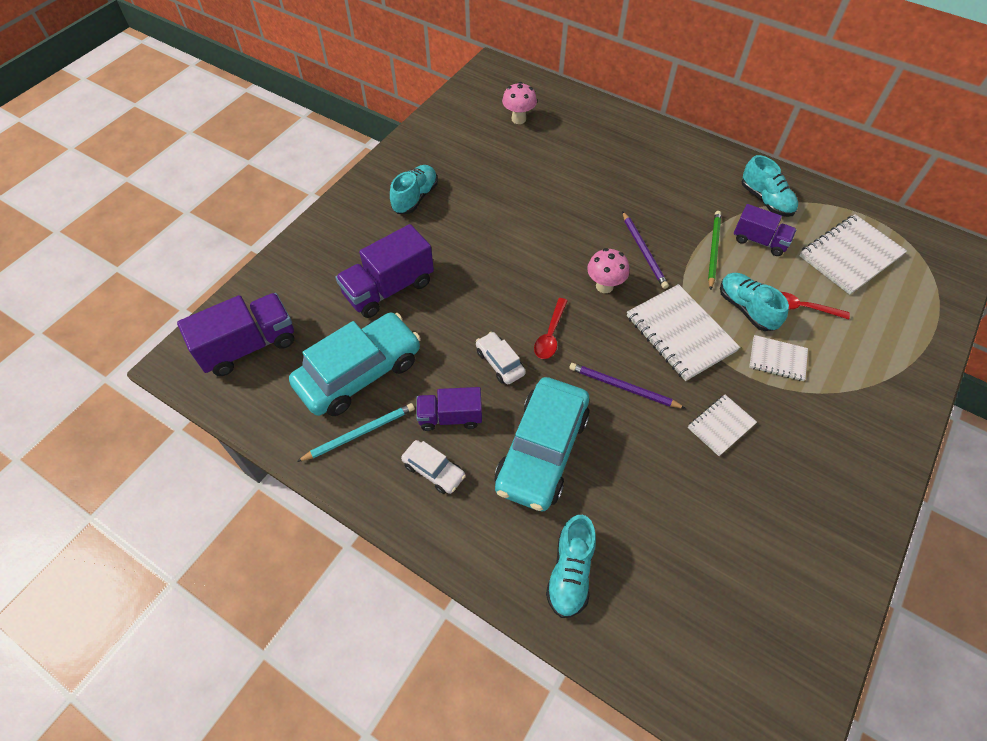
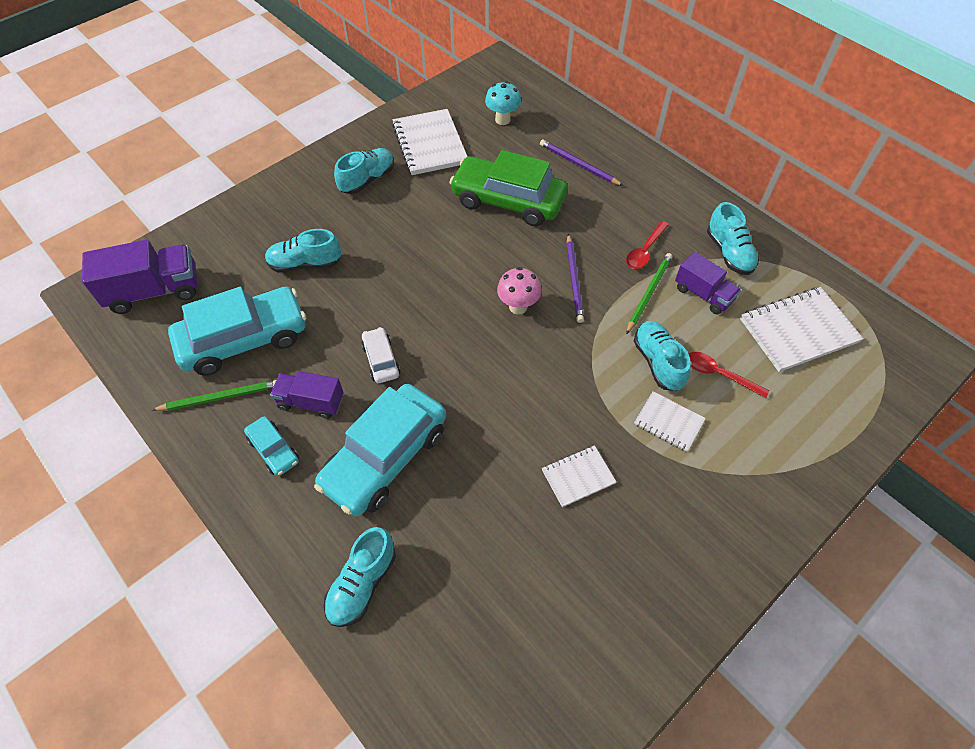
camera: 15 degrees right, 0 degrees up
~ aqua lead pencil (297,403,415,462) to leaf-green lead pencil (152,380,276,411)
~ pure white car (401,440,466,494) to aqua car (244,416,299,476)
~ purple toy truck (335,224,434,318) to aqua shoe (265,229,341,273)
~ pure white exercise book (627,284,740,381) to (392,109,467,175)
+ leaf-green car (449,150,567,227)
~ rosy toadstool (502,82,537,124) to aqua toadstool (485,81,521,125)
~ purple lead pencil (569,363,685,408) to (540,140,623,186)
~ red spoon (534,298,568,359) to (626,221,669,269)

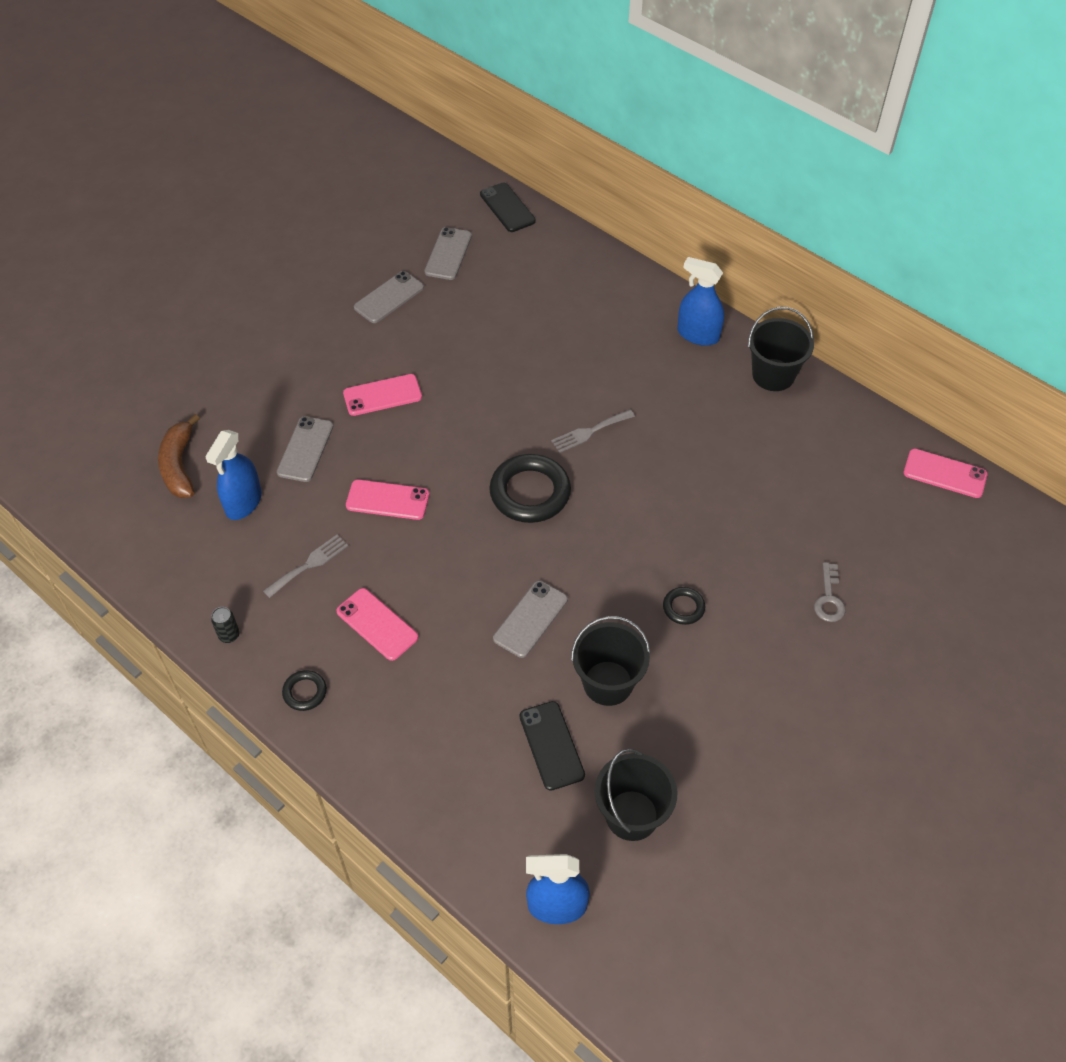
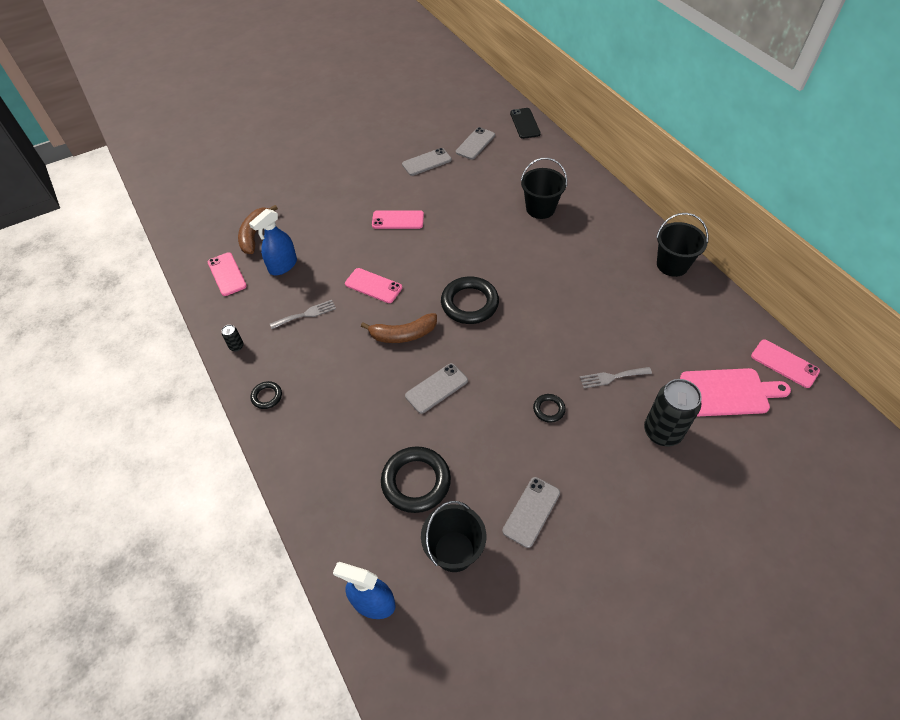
camera: 20 degrees right, 0 degrees up
~ rosy phone (336,588,418,661) to (208,252,247,296)
+ russet toy banana (361,313,437,343)
~ black phone (519,701,585,791) to black torus (381,446,451,513)
~ ash-grey phone (277,416,333,482) to (502,477,560,548)
~ black sand bucket (571,616,651,706) to (521,158,567,219)
~ ash-grey dinner fork (551,410,635,453) to (580,367,652,388)
~ ash-grey key (814,562,846,622) to black tin (644,379,702,447)
+ rosy cutting board (680,368,791,416)
- royal blue spray bottle (677,257,724,346)

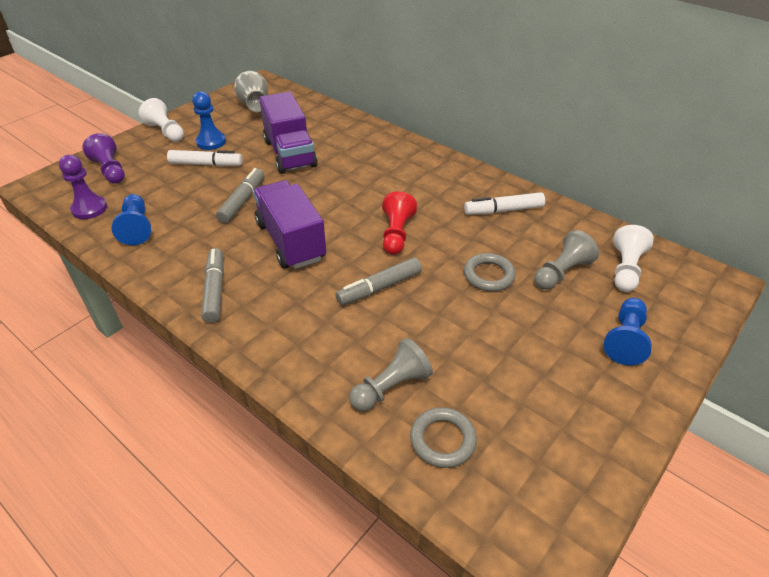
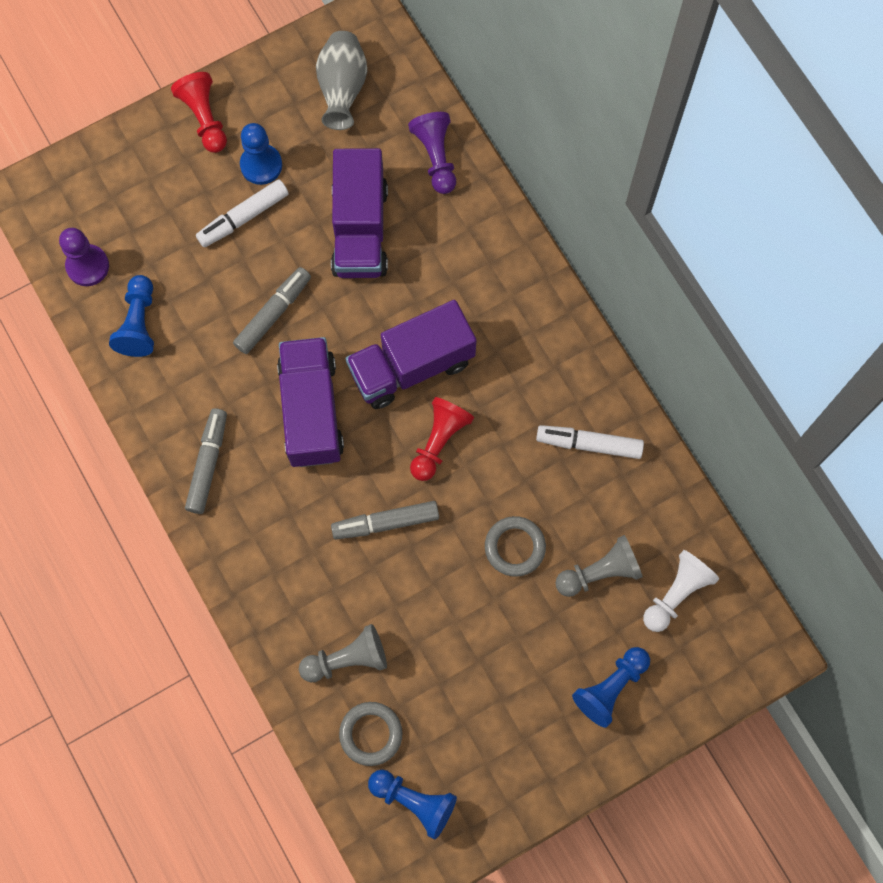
camera: 20 degrees right, 30 degrees up
~ pure white game pawn (139,98,184,142) to red game pawn (171,72,227,153)
~ pure white felt pen (167,150,242,166) = (196,179,289,247) 120 degrees clockwise
+ purple toy truck (346,300,477,409)
+ royal blue game pawn (368,770,457,840)
~ purple game pawn (82,133,125,184) to (408,112,456,194)

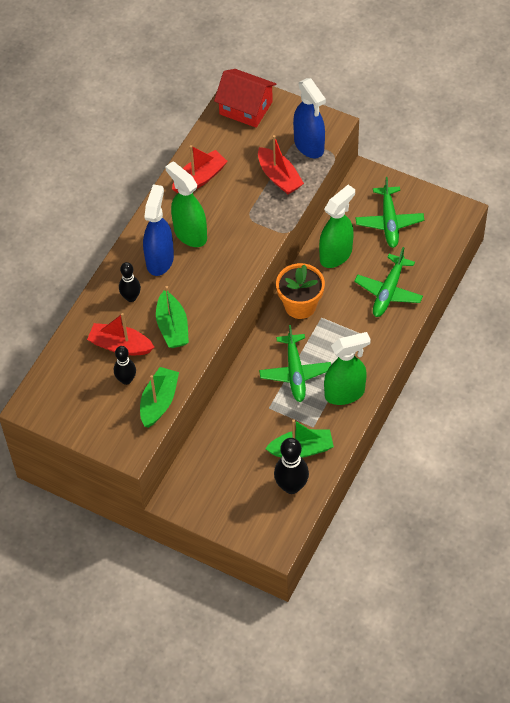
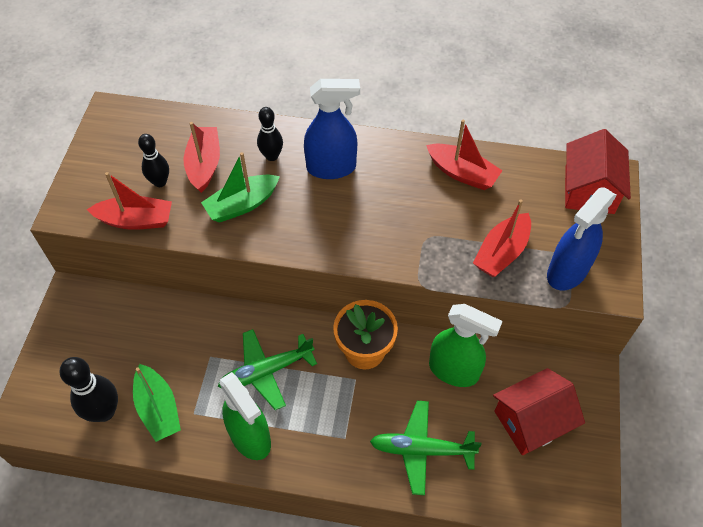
camera: 70 degrees right, 0 degrees up
~ leaf-green toy boat (140,367,179,428) to red toy boat (87,172,172,230)
~ leaf-green toy plane (356,177,424,248) to red toy house (493,368,585,455)
- leaf-green spray bottle (165,161,207,247)

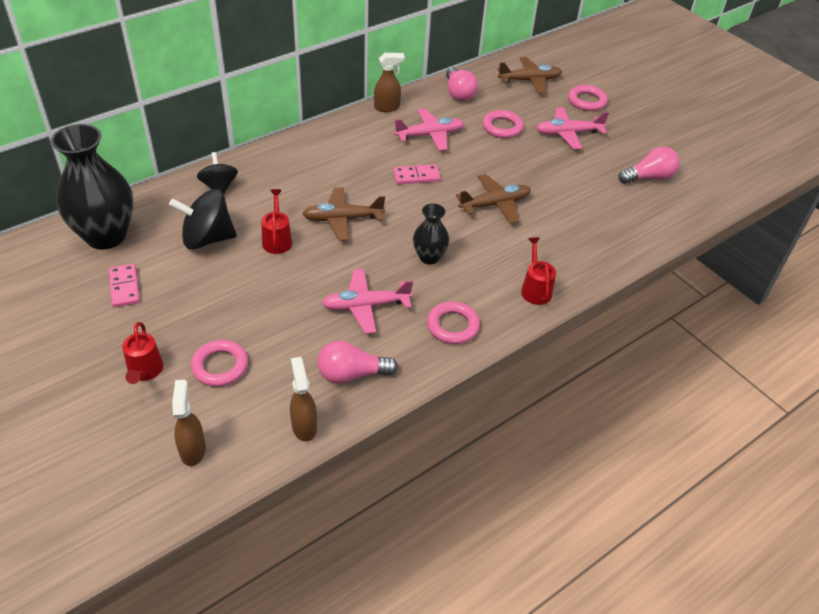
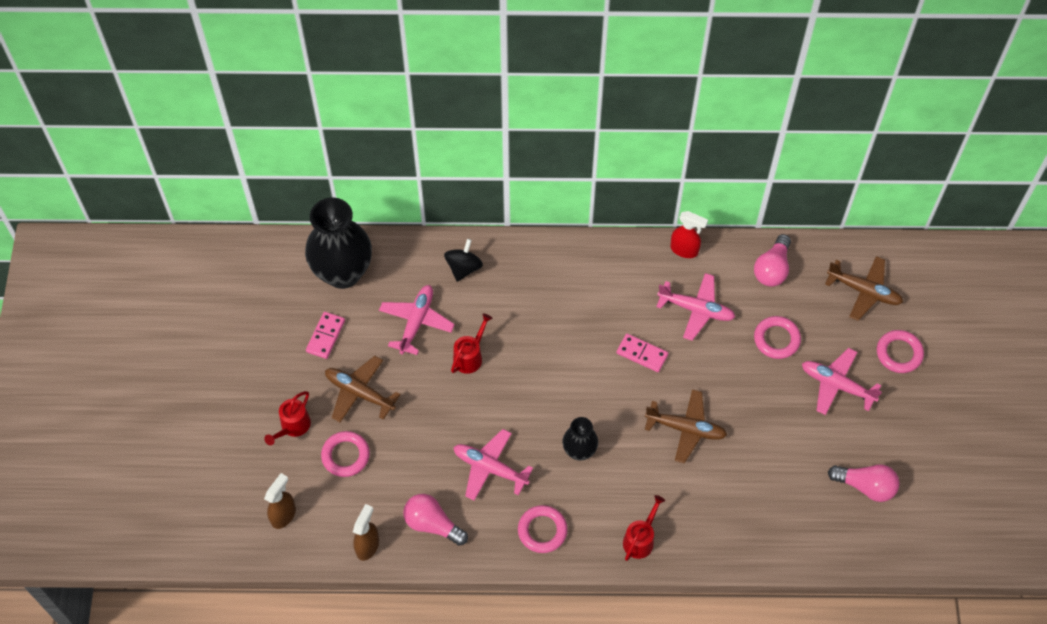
camera: 40 degrees right, 15 degrees up
~ russet toy plane (302,187,385,241) to (325,356,401,422)
~ black spinning top (169,189,237,250) to rosy toy plane (379,285,455,355)
~ russet spray bottle (374,53,405,112) to red spray bottle (670,211,708,258)

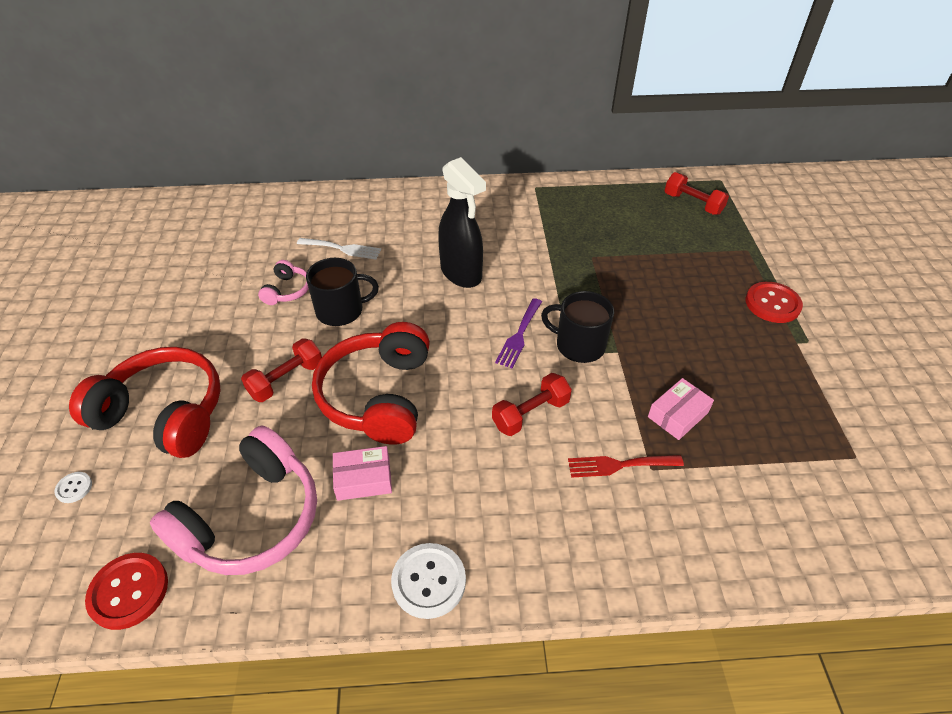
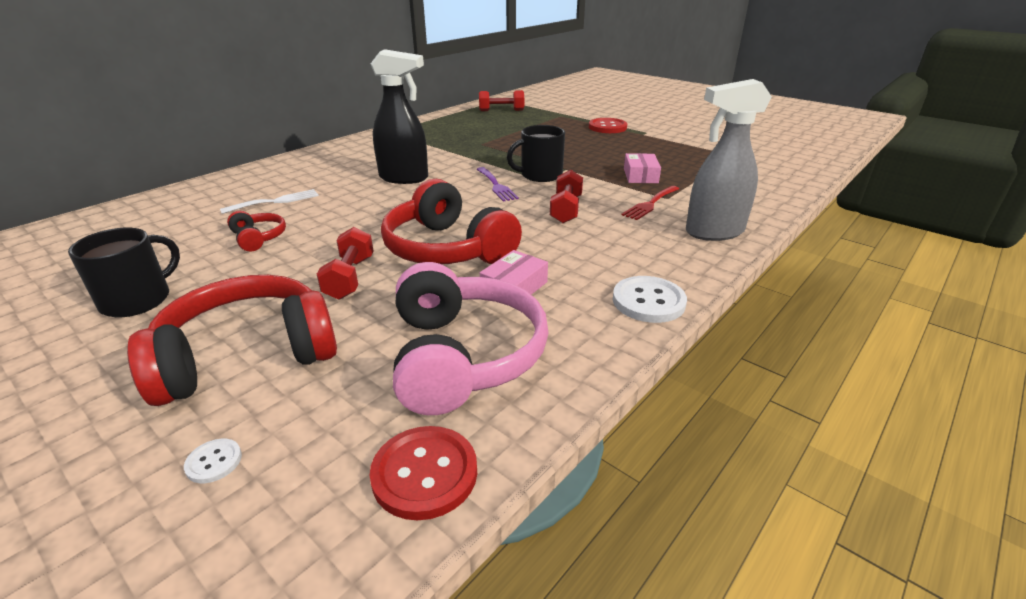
camera: 45 degrees left, 15 degrees down
~ black mug (306,258,379,326) to (68,228,180,317)
~ rosy headphones (258,260,309,305) to red headphones (227,211,286,251)
+ ash-grey spray bottle (686,79,772,241)

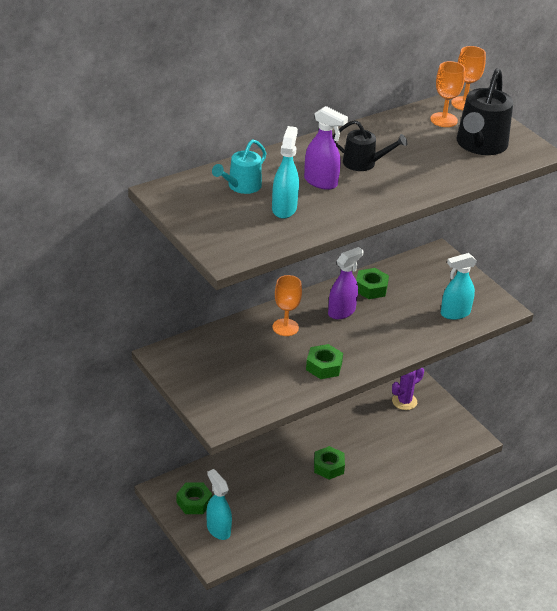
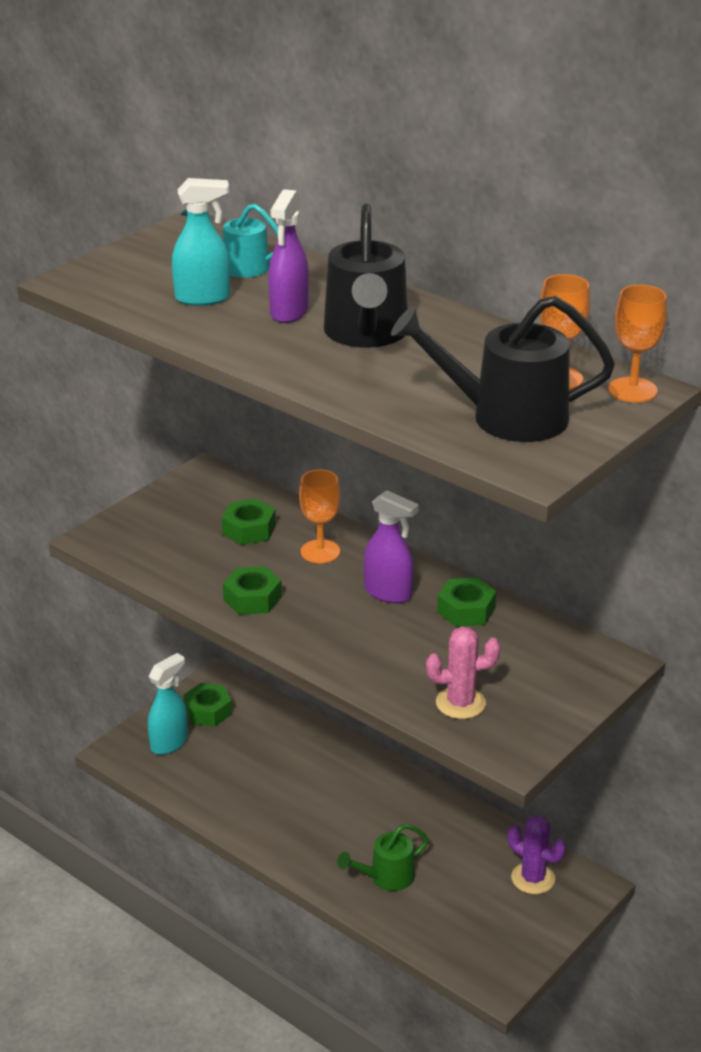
camera: 75 degrees right, 5 degrees down
~ leaf-green nut (314,446,345,480) to (222,499,276,545)
~ black watering can (333,120,407,171) = (324,204,408,348) x1.66
+ leaf-green watering can (337,824,429,891)
~ aqua spray bottle (441,253,477,320) to rosy saguaro cactus (426,626,500,719)

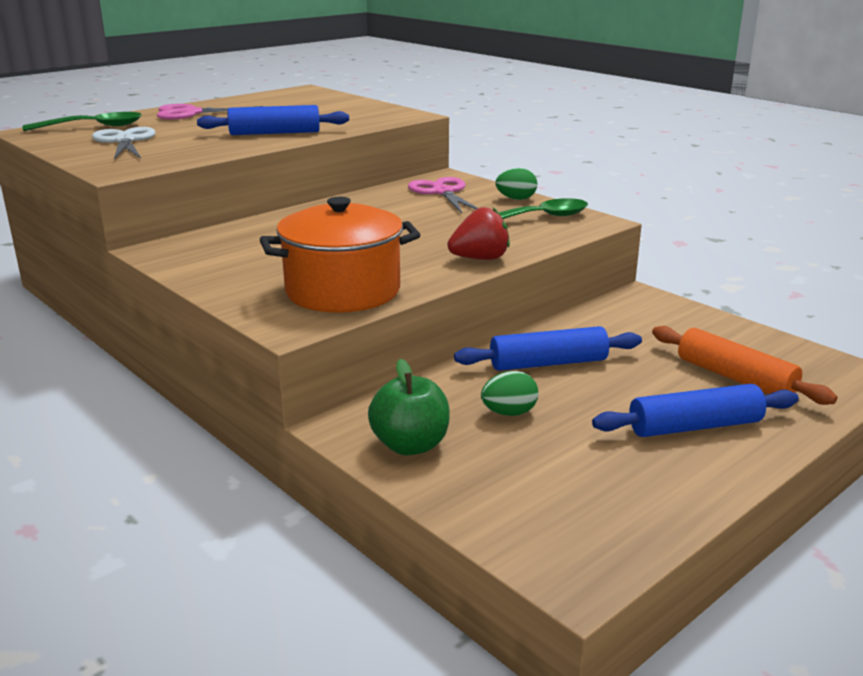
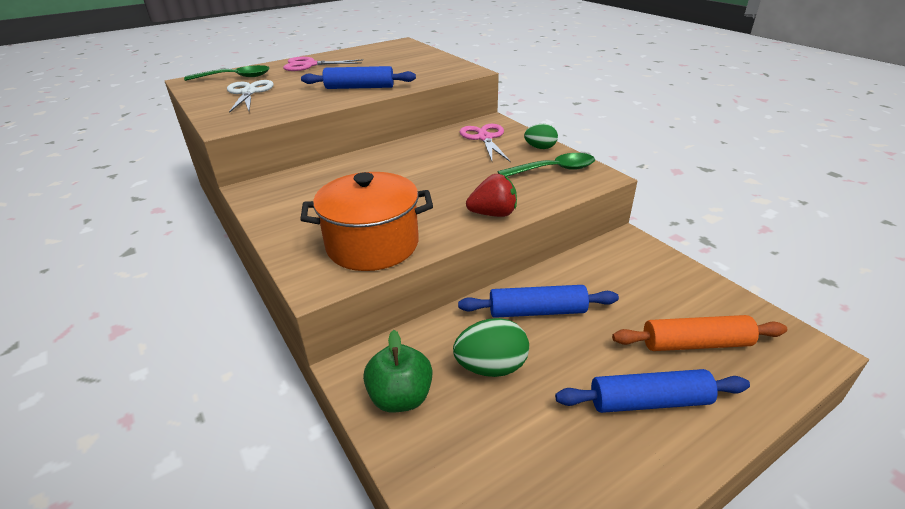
camera: 10 degrees right, 10 degrees up
~ leaf-green egg (481,371,538,416) = (453,318,529,377) x1.51
~ orange pastry roller (652,326,838,405) = (612,315,787,351) 60 degrees counterclockwise

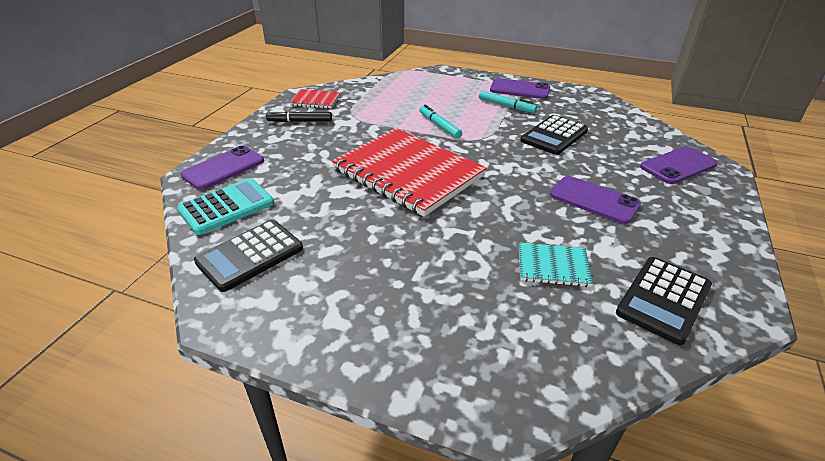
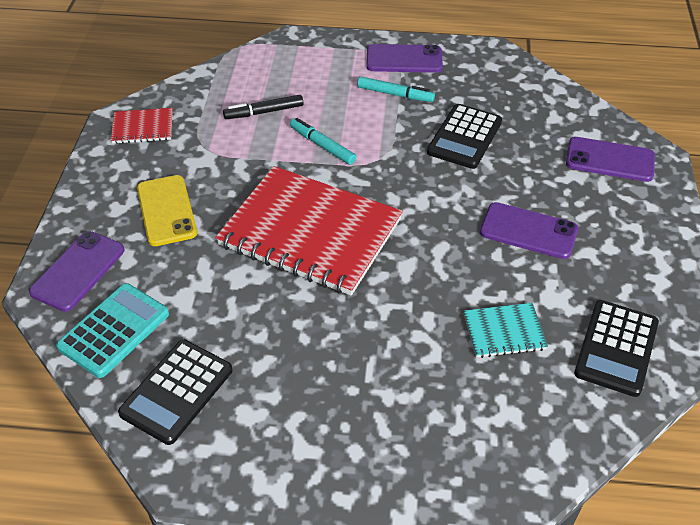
camera: 15 degrees left, 10 degrees up
+ yellow phone (137,175,197,246)
~ black felt pen (266,110,332,122) to (223,95,303,119)
~ purple phone (640,146,718,184) = (566,137,655,182) 60 degrees clockwise

